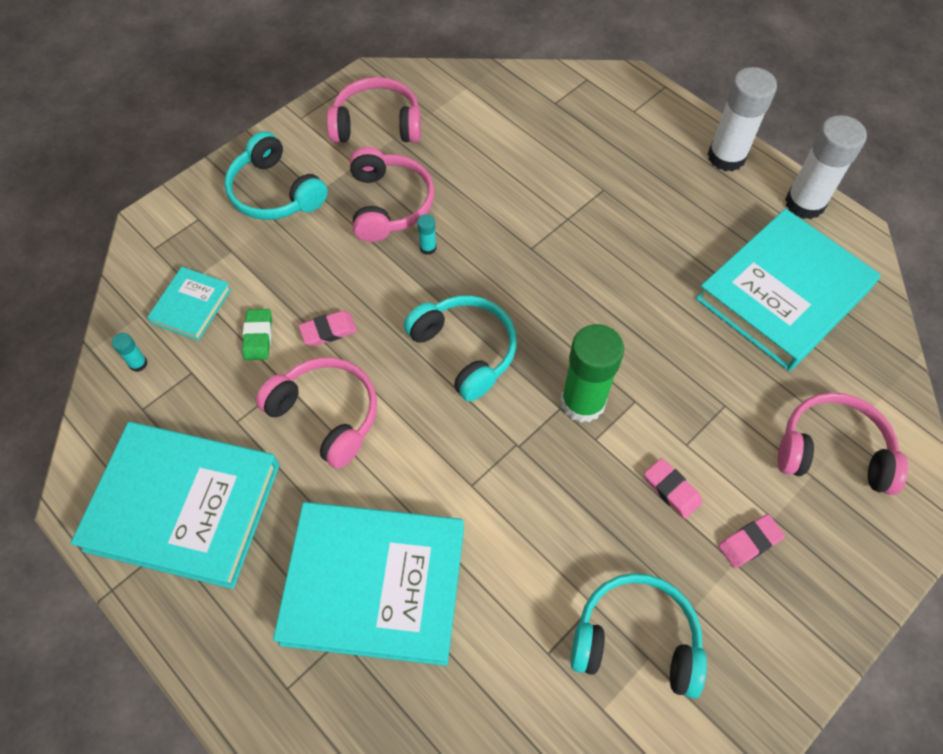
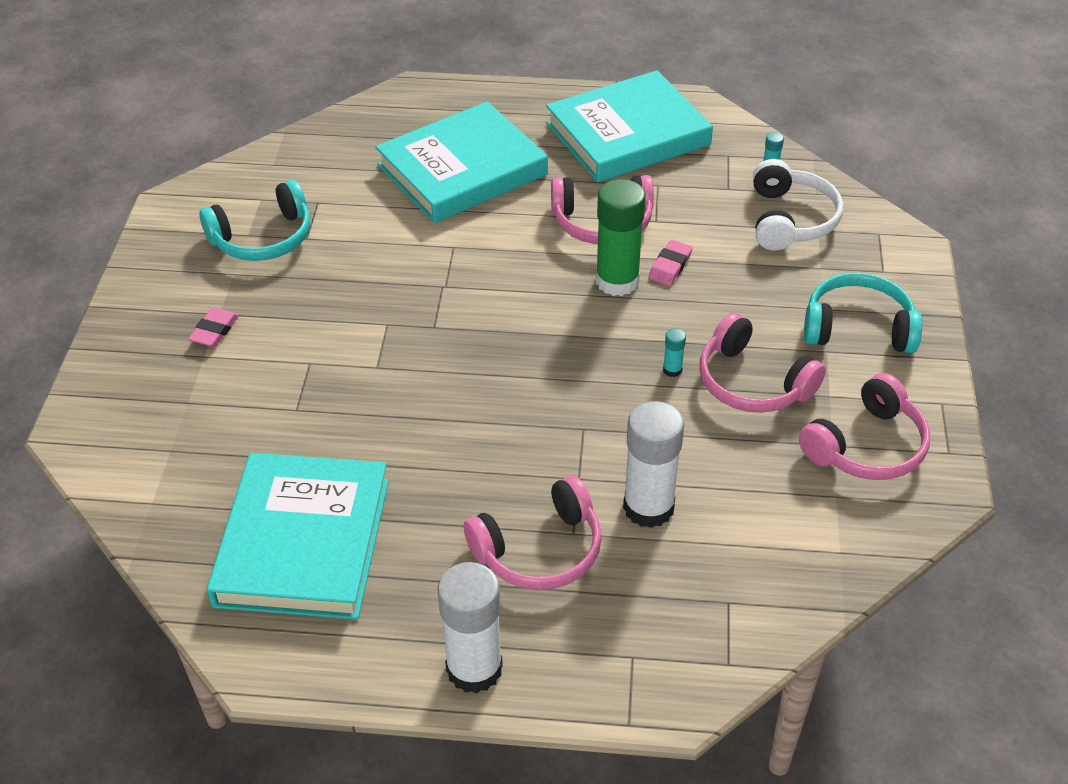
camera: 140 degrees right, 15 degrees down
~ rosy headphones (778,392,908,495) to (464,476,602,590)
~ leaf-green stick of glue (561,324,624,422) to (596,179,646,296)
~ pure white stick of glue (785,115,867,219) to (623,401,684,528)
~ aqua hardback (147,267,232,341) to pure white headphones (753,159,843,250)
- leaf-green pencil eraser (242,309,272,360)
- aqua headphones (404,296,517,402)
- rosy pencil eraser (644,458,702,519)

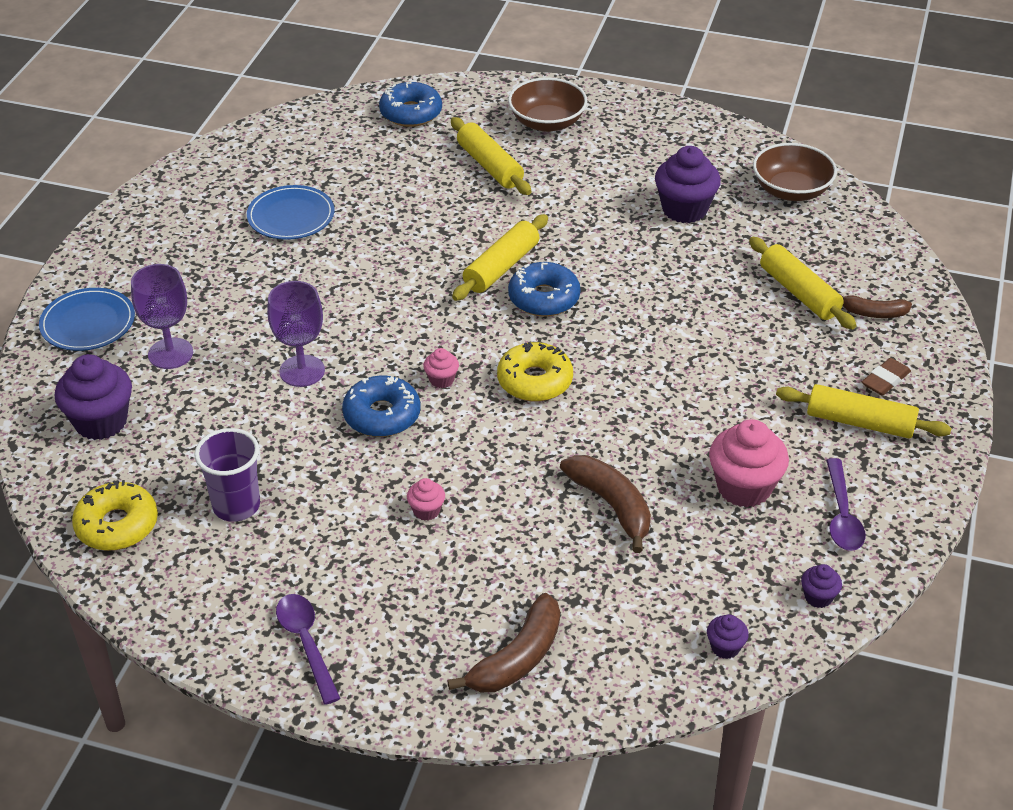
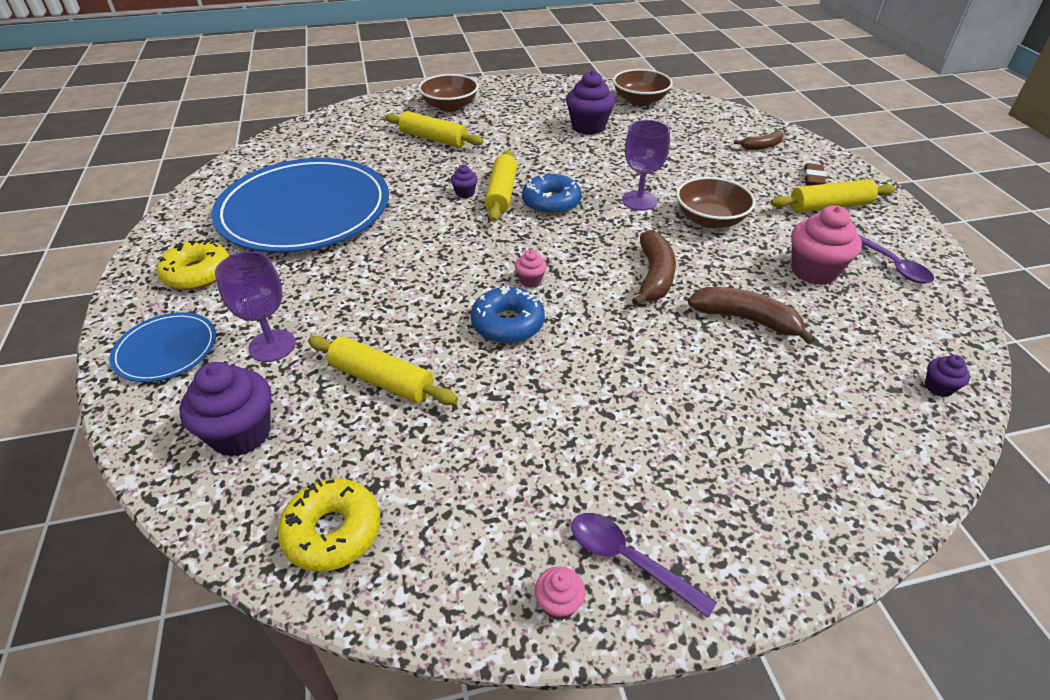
camera: 30 degrees left, 0 degrees up
~ yellow glazed donut (497,342,573,402) to (156,239,229,290)
~ royal blue flat dish (247,185,334,240) = (211,158,389,253) x2.21
~ yellow pastry roller (749,237,857,329) to (308,336,458,405)
~ purple fairy cake (801,564,842,608) to (451,165,478,198)
~ rosy fairy cake (407,478,445,521) to (535,566,585,621)
~ purple chalice (267,281,325,387) to (622,120,670,211)
~ russet toy banana (447,593,560,692) to (632,231,676,306)
+ russet deep dish (676,177,756,228)
- purple cup (194,428,260,522)
- royal blue glazed donut (379,82,442,127)

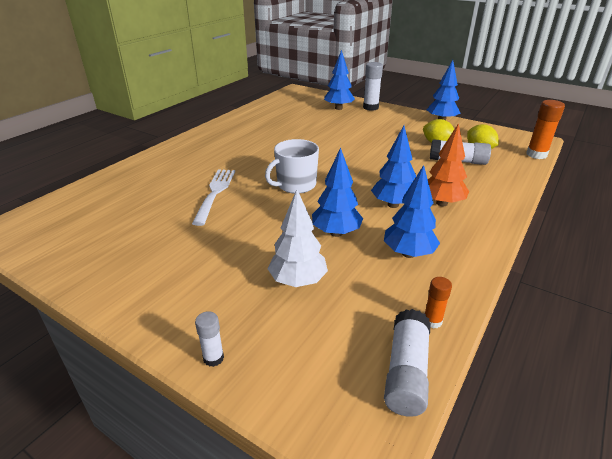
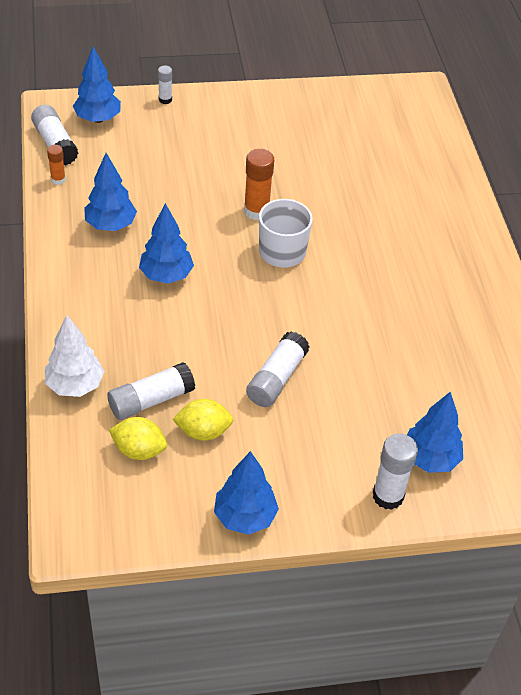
camera: 135 degrees right, 15 degrees up
~ pure white tree (267,189,328,287) to (45,315,104,397)
~ royal blue tree (312,147,363,237) to (73,47,121,123)
~ orange stick of glue (526,100,565,159) to (244,149,274,220)
+ pure white stick of glue (246,331,310,407)
- pure white dinner fork (192,169,235,226)
- orange tree (428,123,469,206)

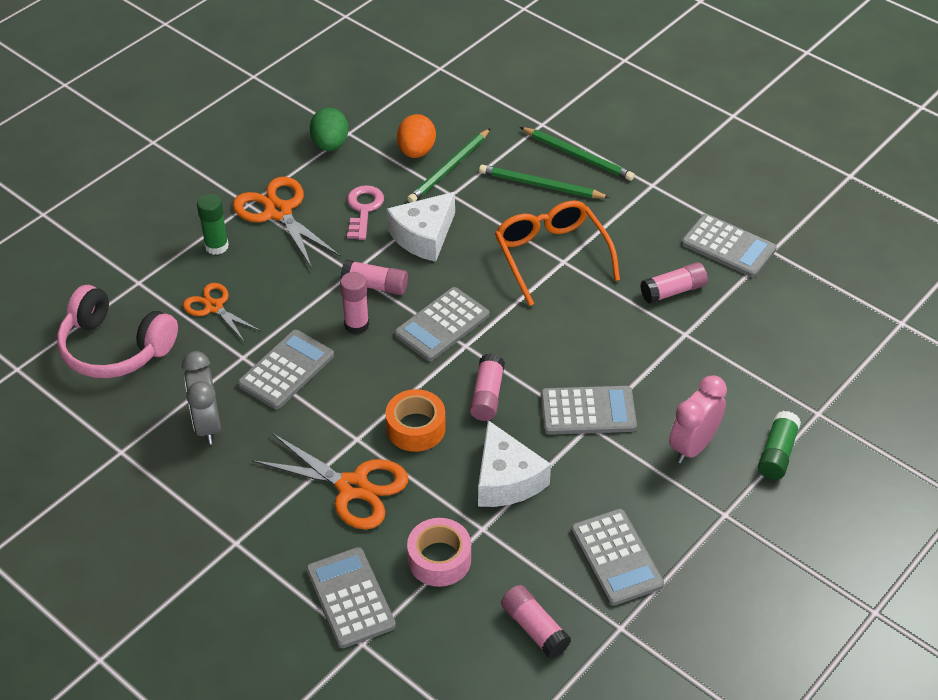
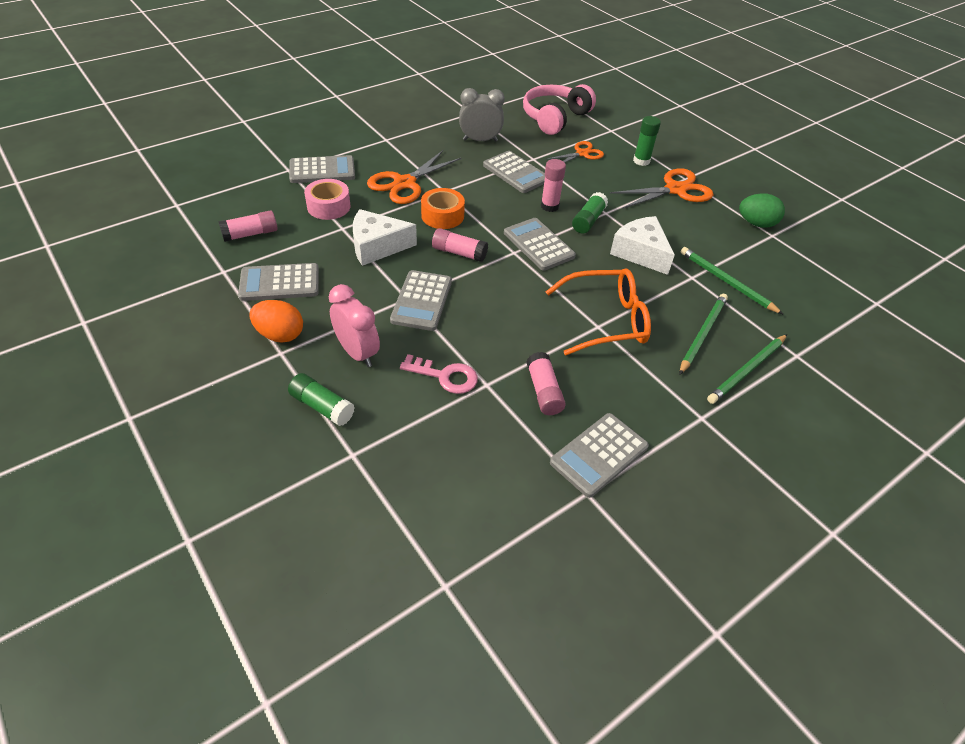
camera: 100 degrees right, 0 degrees up
~ orange egg (397,114,436,158) to (250,300,303,343)
~ rosy key (347,185,384,240) to (400,354,478,394)
~ rosy stick of glue (340,260,408,295) to leaf-green stick of glue (572,192,608,234)

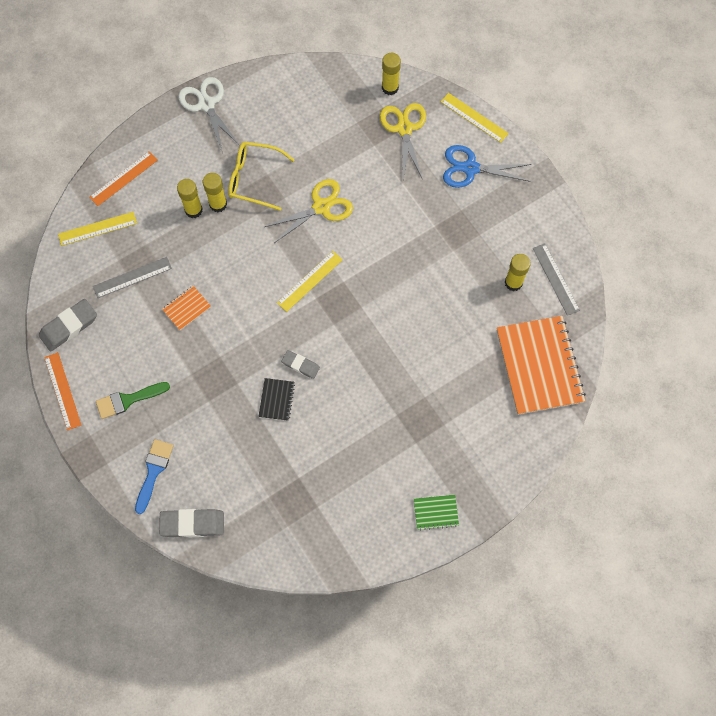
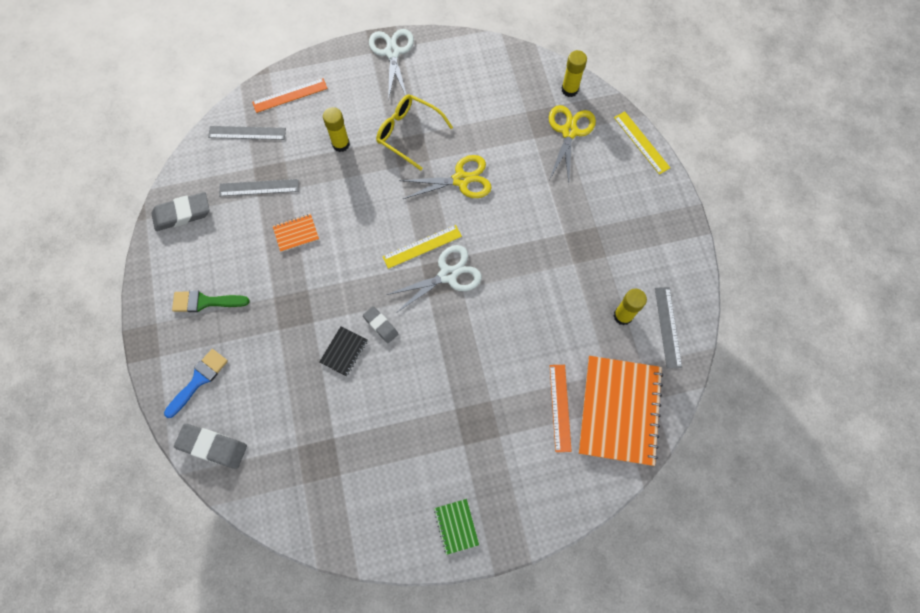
camera: 20 degrees right, 0 degrees up
~ yellow measuring stick (58,212,137,246) to ash-grey measuring stick (208,126,286,140)
+ pure white pair of scissors (386,245,482,313)
~ leaf-green exercise book (414,495,459,531) = (434,499,479,555) 60 degrees clockwise
~ orange measuring stick (44,352,81,430) to (550,365,572,452)
- yellow stick of glue (203,173,227,212)
- royal blue pair of scissors (443,145,531,188)

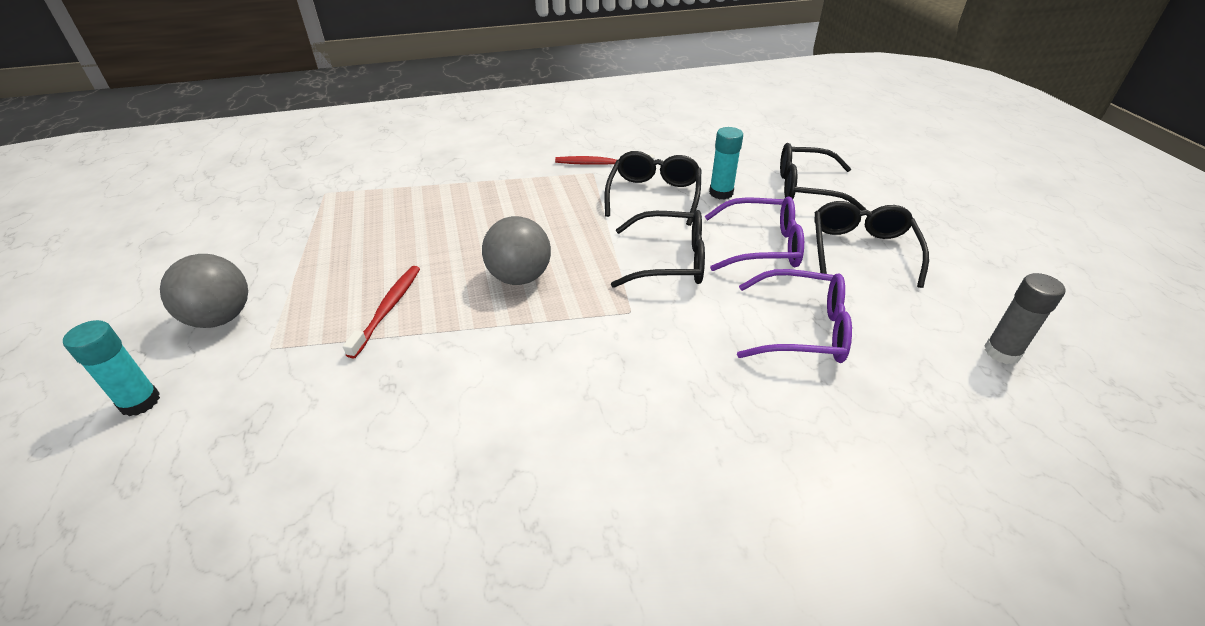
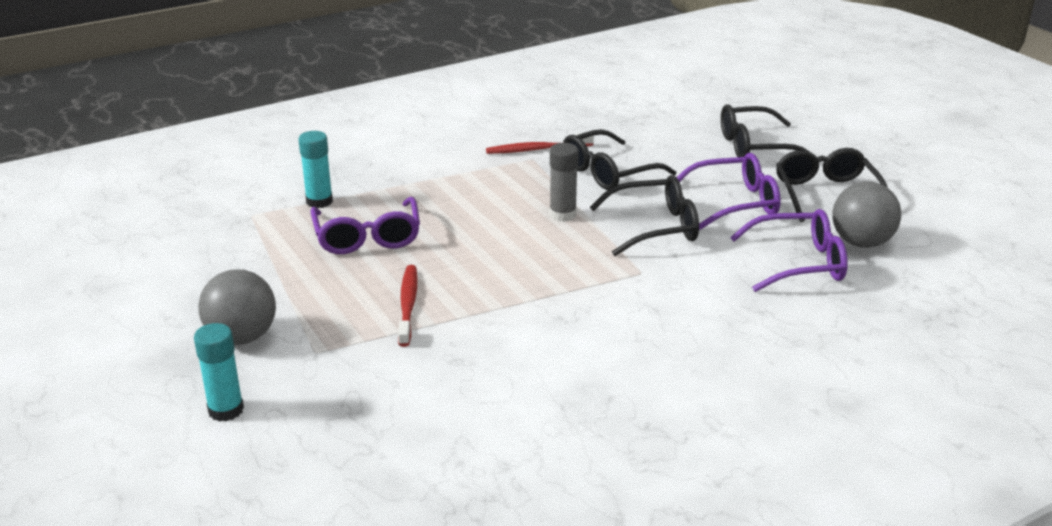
camera: 15 degrees left, 10 degrees down
~ aqua stick of glue (709,127,743,200) to (298,131,333,208)
+ purple spectacles (310,197,420,254)
~ ash-grey stick of glue (985,273,1065,364) to (549,143,579,222)
~ black spectacles (605,151,701,226) = (563,129,676,190) 120 degrees counterclockwise
~ ash-grey play ball (482,216,551,285) to (832,181,901,248)

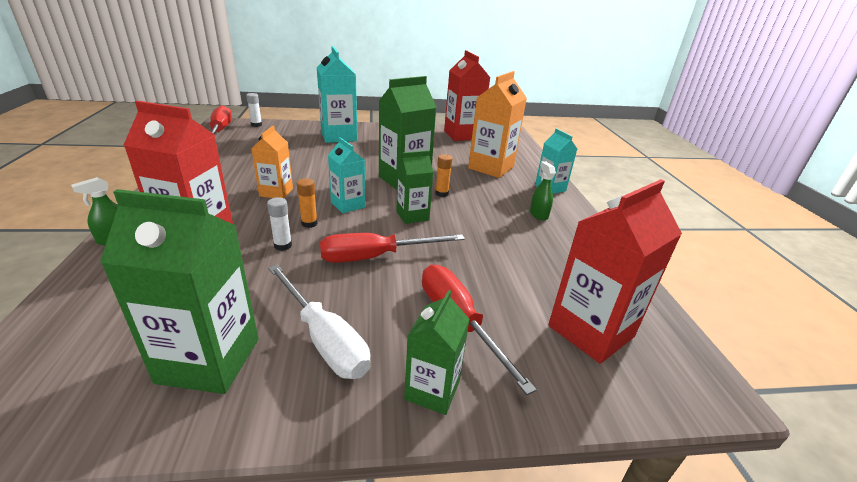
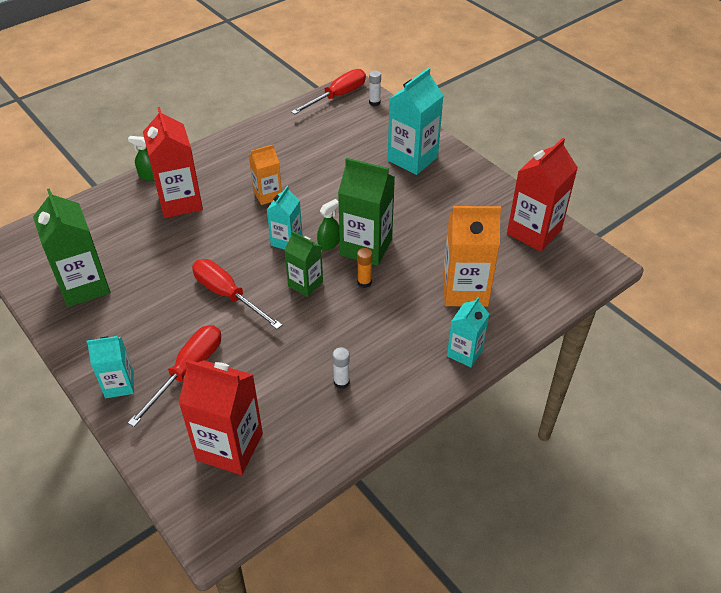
camera: 60 degrees right, 15 degrees up
~ leaf-green juice carton (404,290,470,415) to aqua juice carton (87,336,134,398)
~ leaf-green spray bottle (530,161,556,221) to (317,199,340,251)
~ pure white stick of glue (267,197,292,251) to (332,347,350,389)
- pure white screwdriver (268,264,371,379)
- orange stick of glue (297,178,318,228)

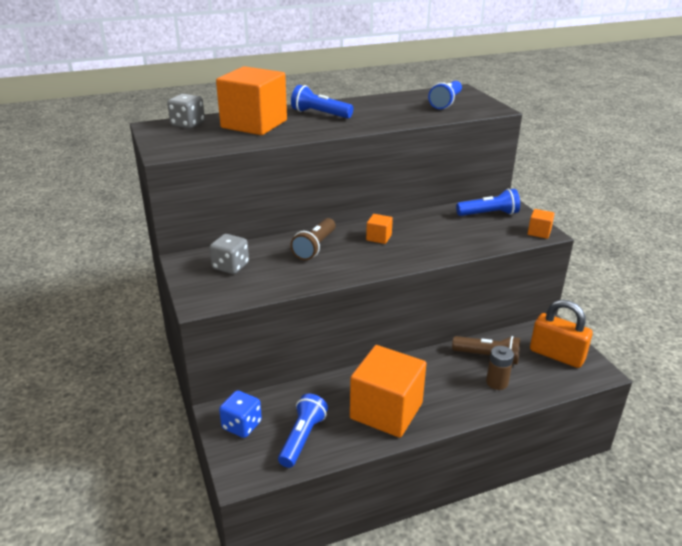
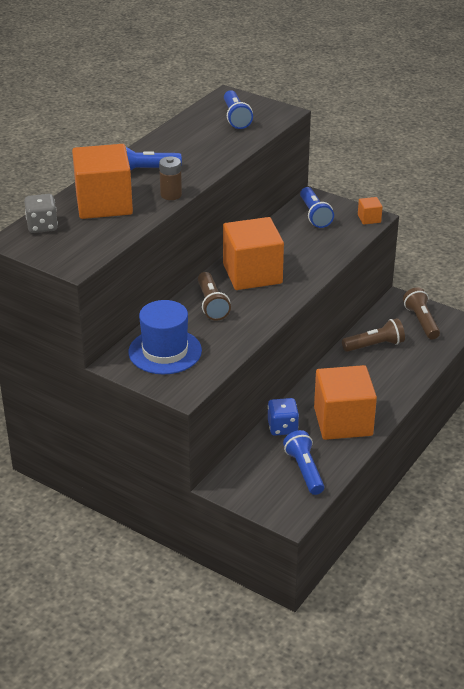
camera: 35 degrees left, 5 degrees up
~ ash-grey die (210,234,249,274) to royal blue tall hat (128,300,202,374)
~ russet battery (486,346,514,390) to (159,156,182,200)
~ orange cube (366,214,393,244) = (223,217,284,290) x2.41
~ royal blue die (219,390,262,438) to (268,398,299,436)
~ royal blue flashlight (456,189,520,216) = (300,187,334,228) 120 degrees clockwise
~ orange small lock (530,300,593,368) to russet flashlight (403,287,440,340)

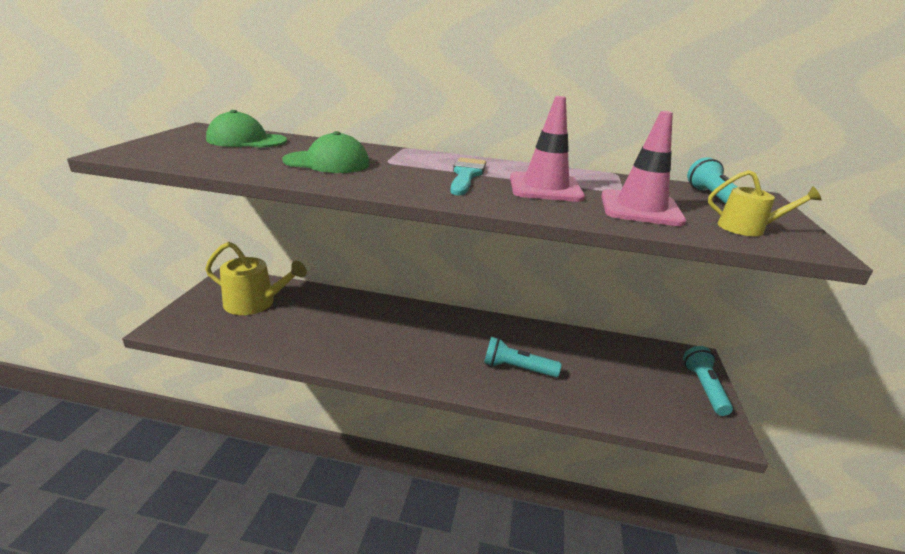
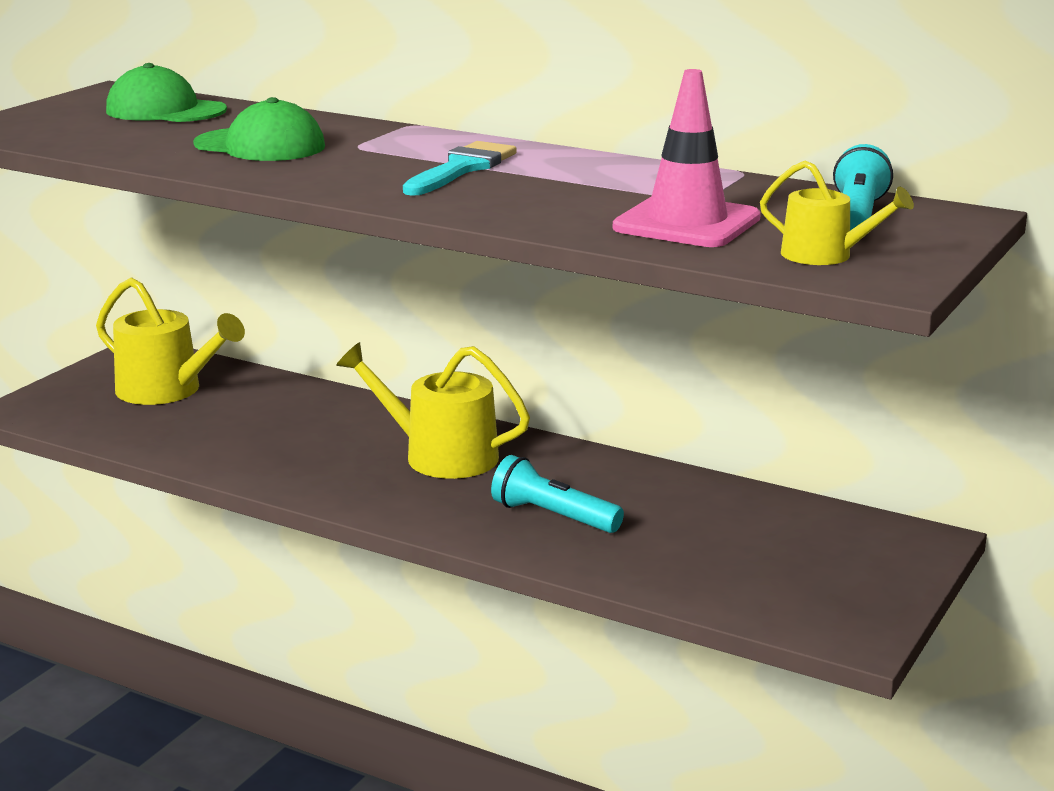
camera: 20 degrees right, 5 degrees down
+ yellow watering can (336,342,530,479)
- rosy traffic cone (510,96,585,202)
- aqua flashlight (683,346,733,416)

